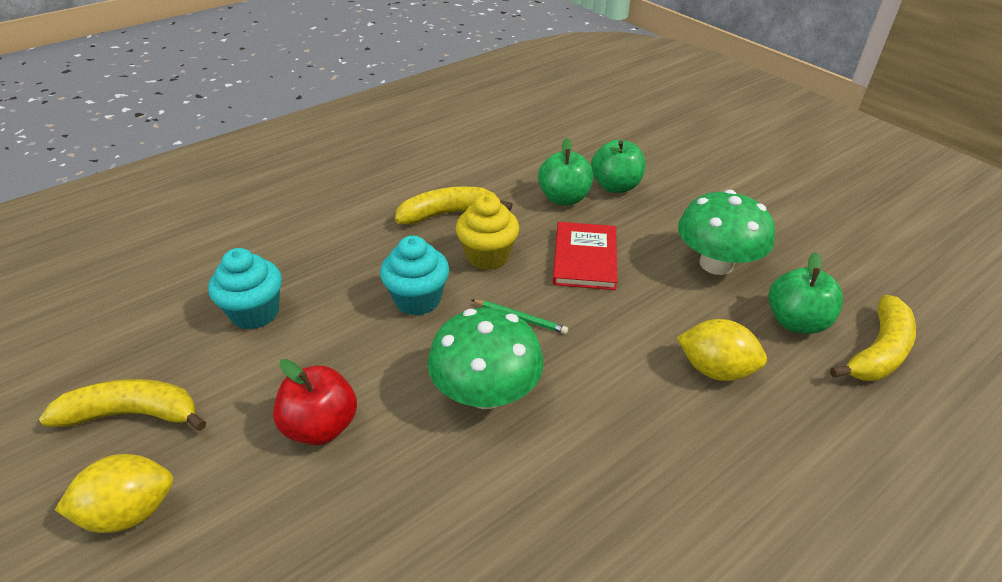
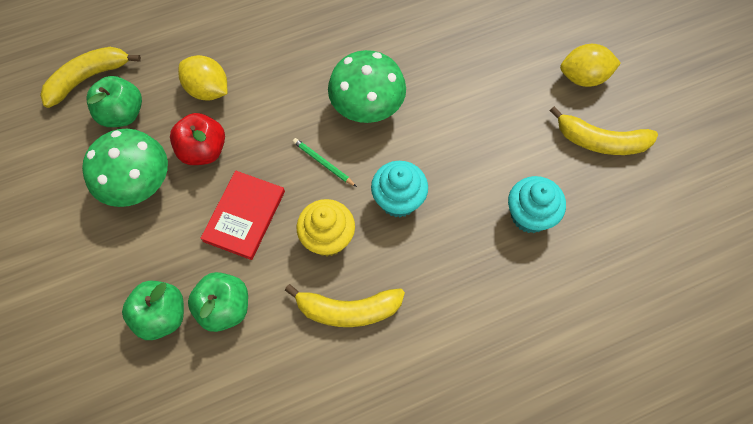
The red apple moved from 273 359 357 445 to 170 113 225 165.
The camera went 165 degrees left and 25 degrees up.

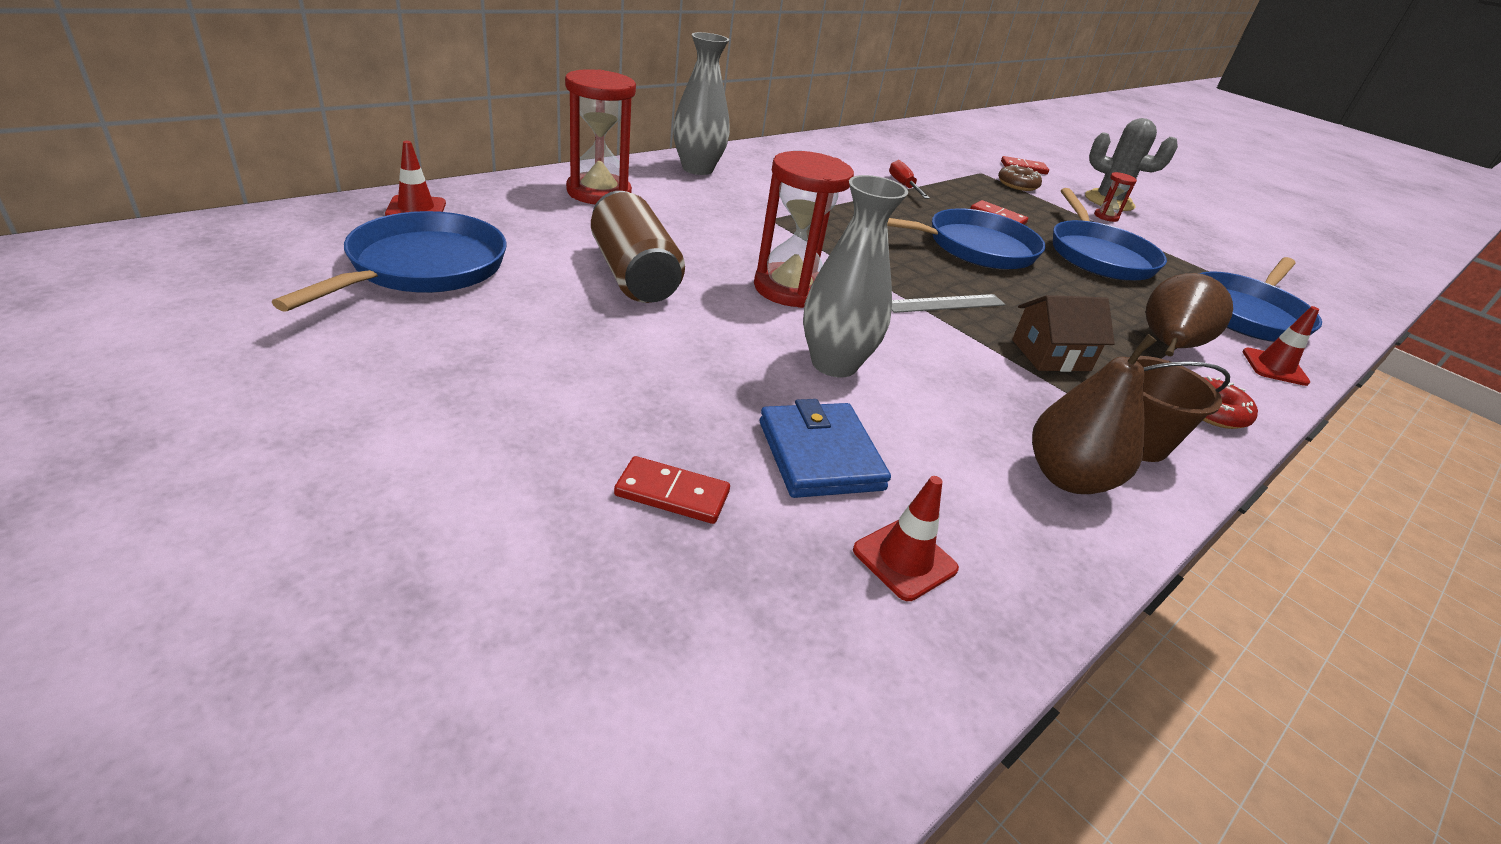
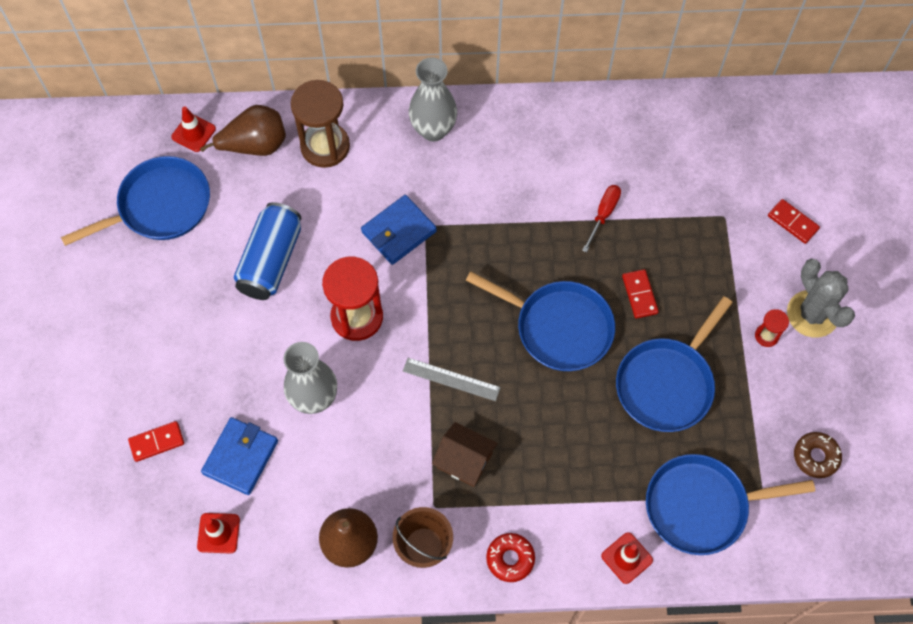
The blue wallet at 361 195 437 265 appeared.
The brown glazed donut moved from 998 165 1042 191 to 794 432 842 478.
The brown toy pear moved from 1146 273 1233 356 to 200 105 286 156.
The red sand timer at 565 69 636 205 became the brown sand timer at 291 80 350 168.
The brown can at 591 191 685 303 became the blue can at 234 202 301 300.
The red domino at 614 456 730 524 turned 75 degrees counterclockwise.
The camera went 45 degrees right and 30 degrees up.

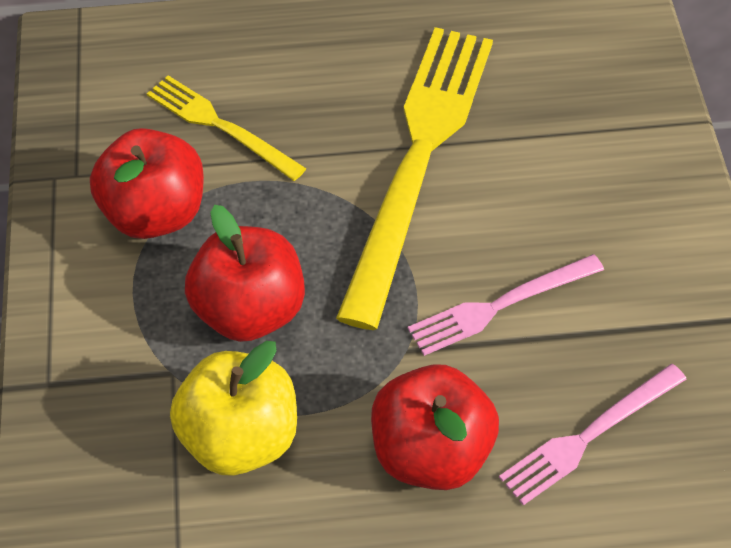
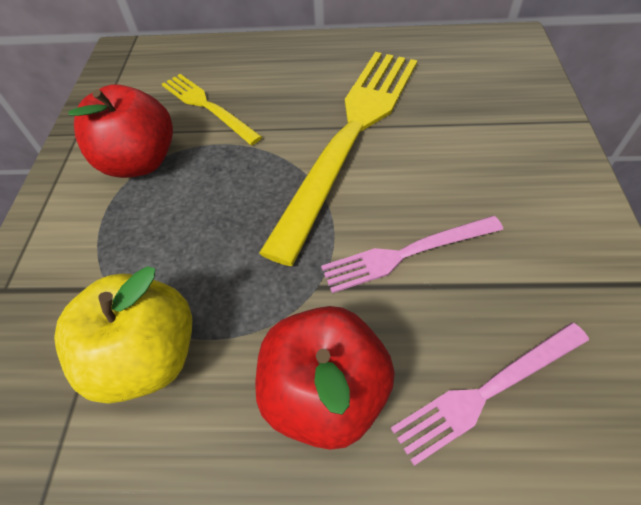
The red apple at 185 205 305 342 disappeared.
The camera went 10 degrees right and 0 degrees up.

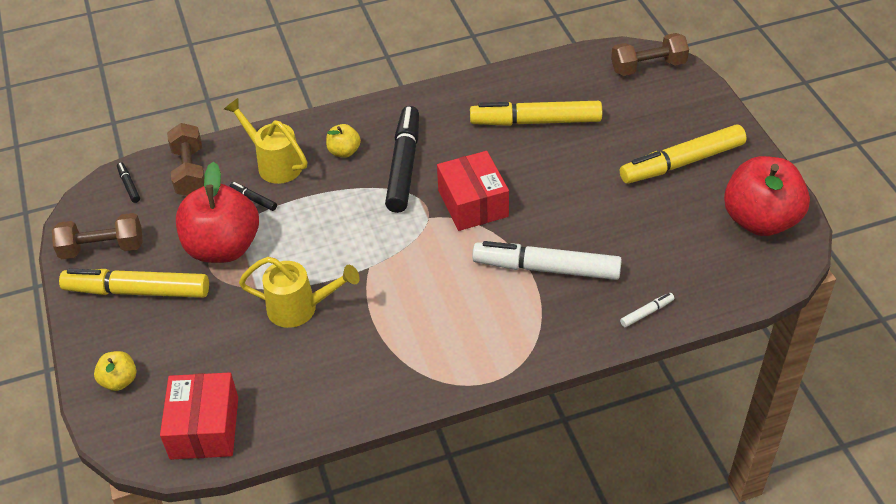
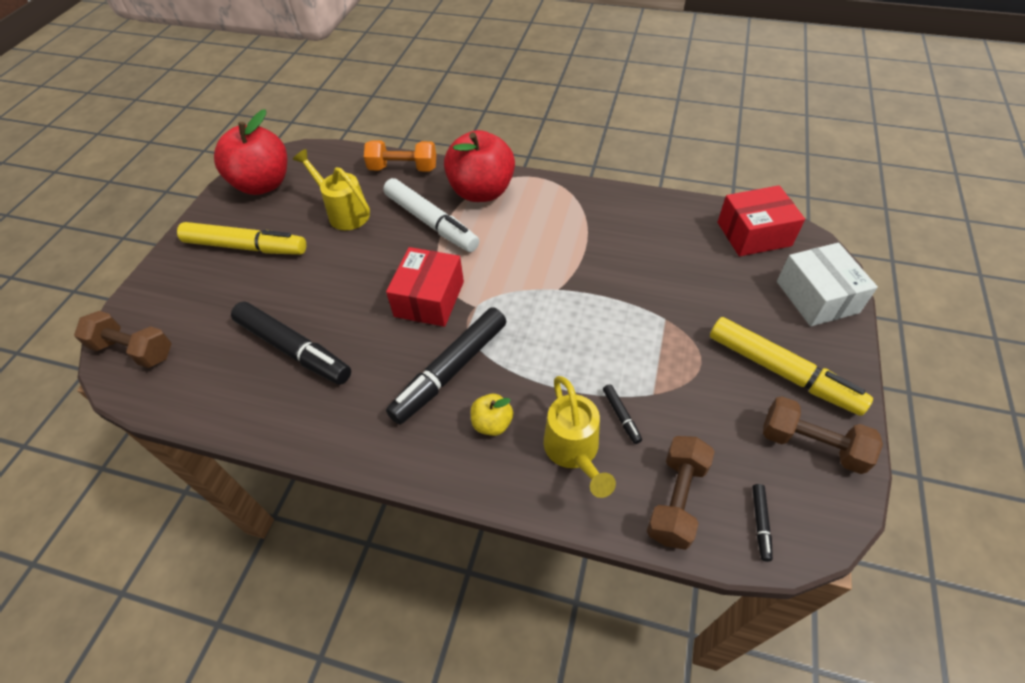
The red apple moved from 176 162 259 263 to 444 130 515 202.
The golden watering pot moved from 239 257 360 328 to 293 149 370 230.
The golden apple at 94 351 136 391 was replaced by the pure white package at 777 243 878 326.
The pure white marker at 620 293 674 327 was replaced by the bright orange dumbbell at 364 140 436 172.
The golden marker at 470 101 602 126 became the jet-black marker at 231 302 351 384.
The red package at 160 372 238 460 turned 45 degrees clockwise.
The camera went 145 degrees left and 5 degrees up.

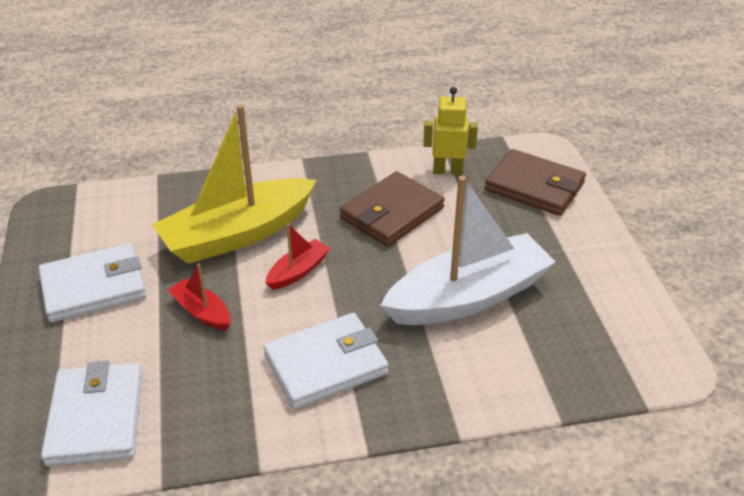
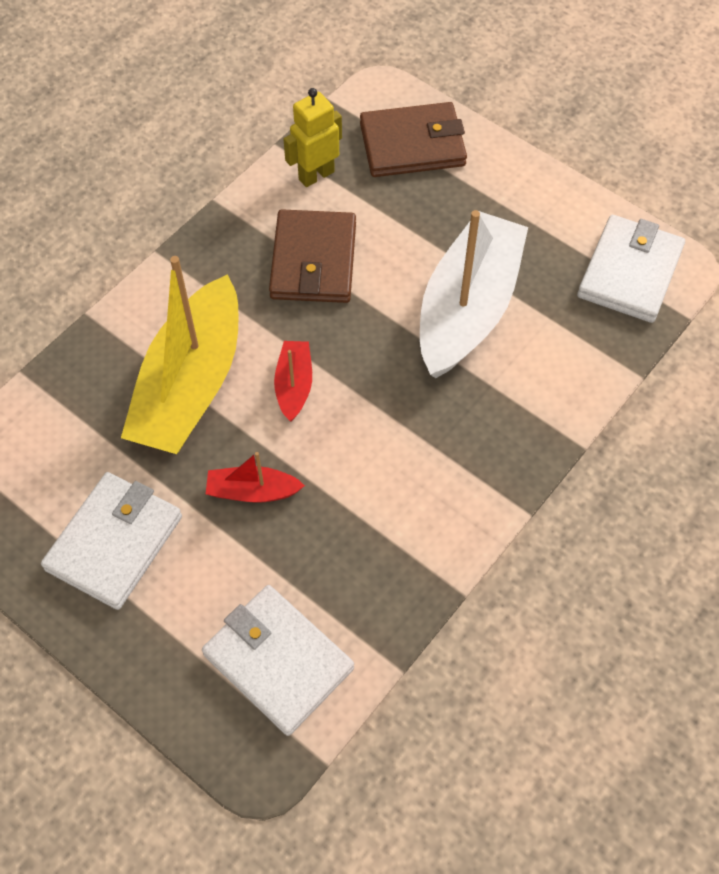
The pure white wallet moved from 263 313 389 409 to 577 215 685 323.
The camera went 40 degrees left and 20 degrees up.

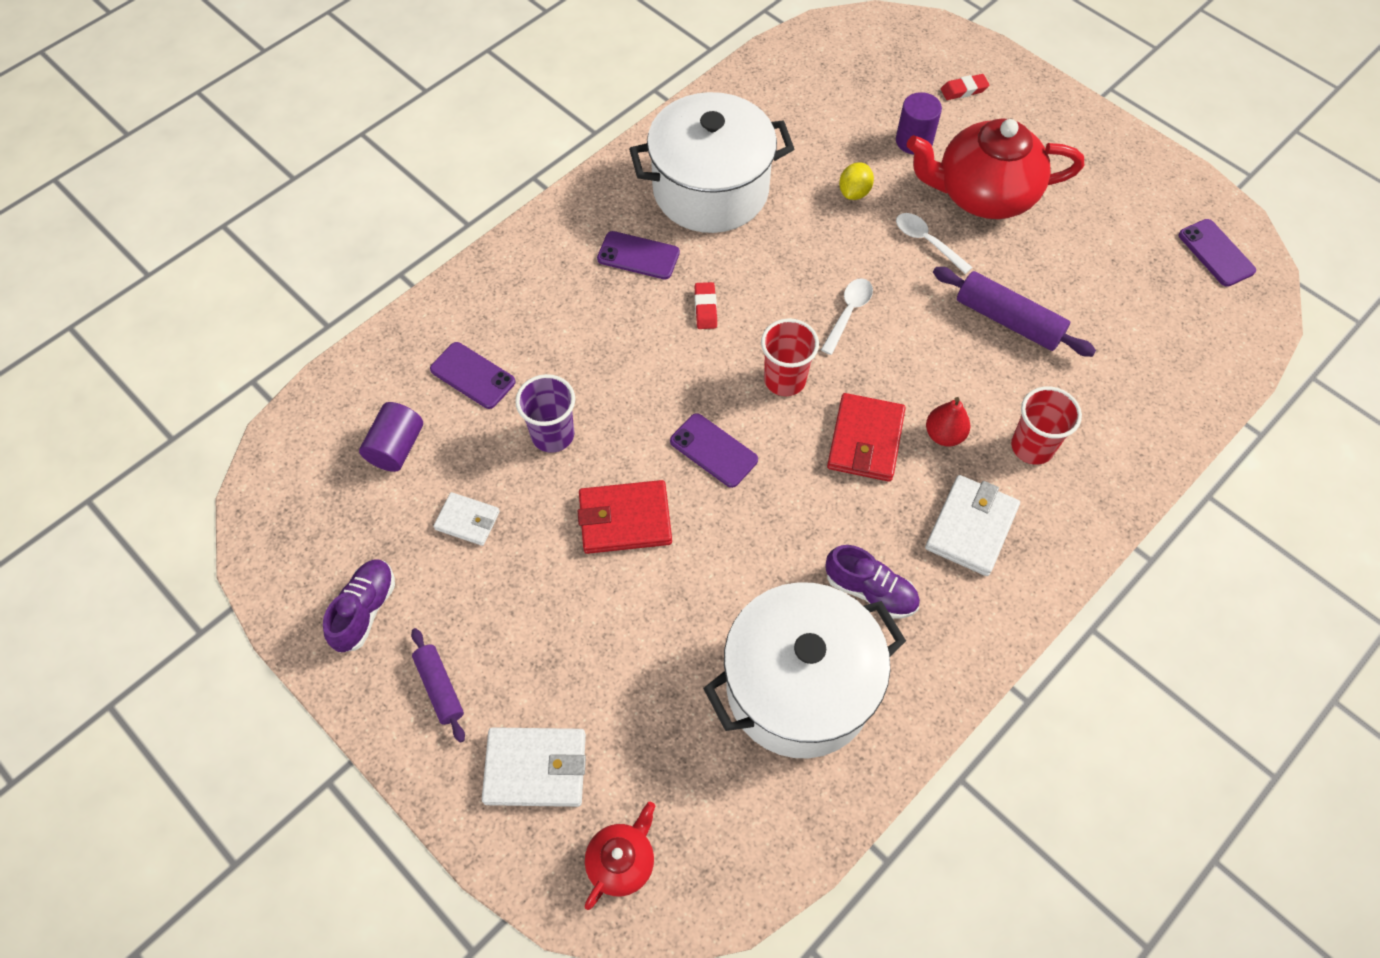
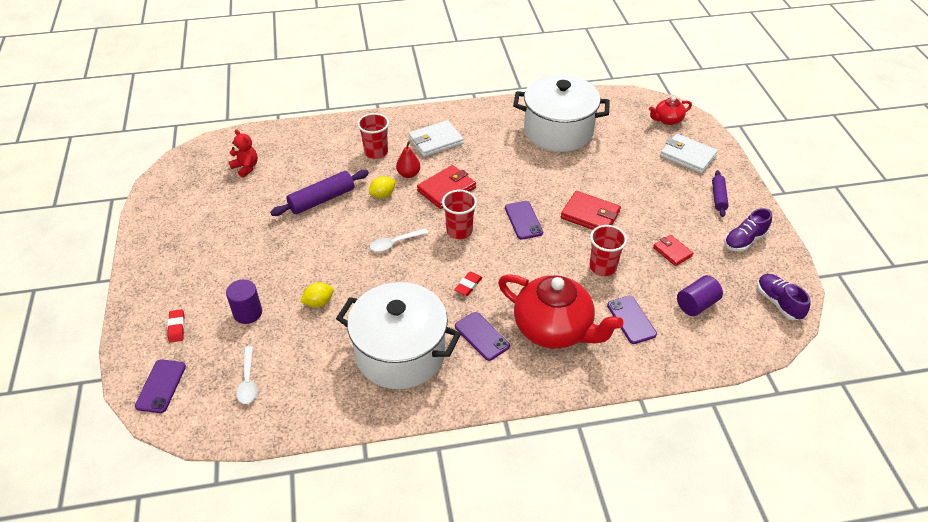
The red teddy bear at 229 129 258 178 appeared.
The golden lemon at 369 176 396 198 appeared.
The purple sneaker moved from 825 545 920 619 to 757 274 811 320.
The pure white teaspoon moved from 896 213 973 274 to 236 346 257 404.
The red teapot moved from 907 118 1084 219 to 498 274 623 349.
The purple phone moved from 1178 219 1256 287 to 135 359 186 413.
The pure white wallet at 433 492 500 546 became the red wallet at 653 235 693 266.
The purple cup at 515 374 575 453 became the red cup at 590 225 627 276.
The purple pastry roller at 933 267 1096 357 turned 75 degrees clockwise.
The red gum eraser at 941 74 989 100 turned 60 degrees clockwise.
The camera went 145 degrees left and 15 degrees down.

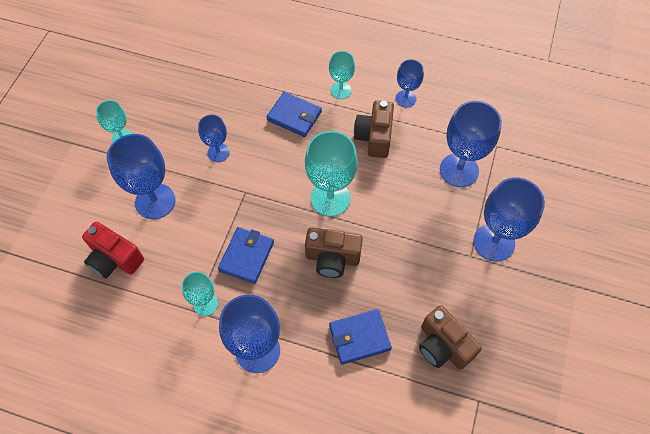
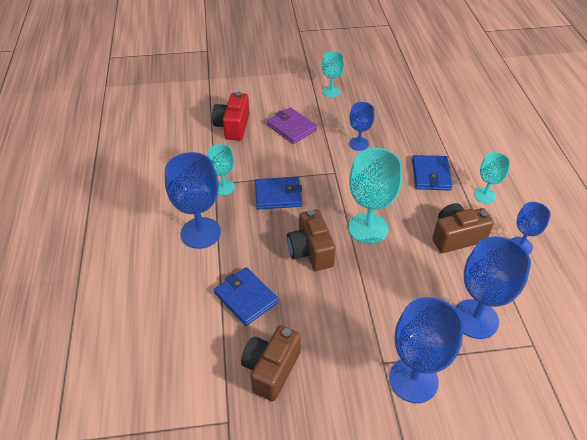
The blue wine glass at 107 134 176 219 was replaced by the purple wallet at 267 107 317 144.
The camera went 65 degrees right and 15 degrees down.

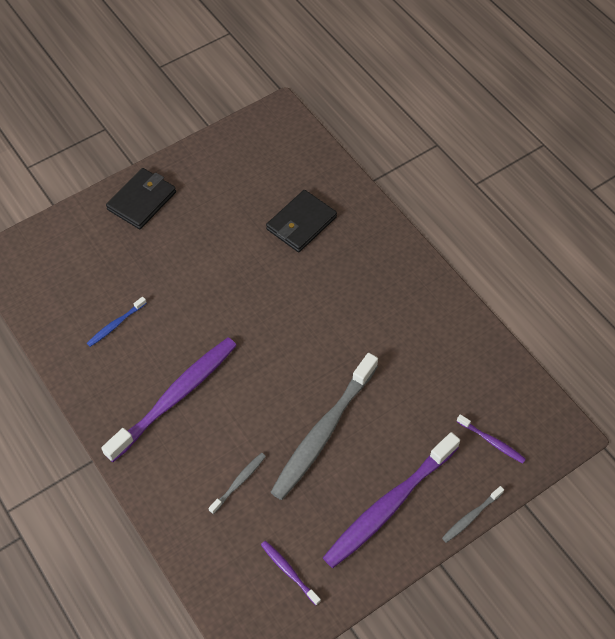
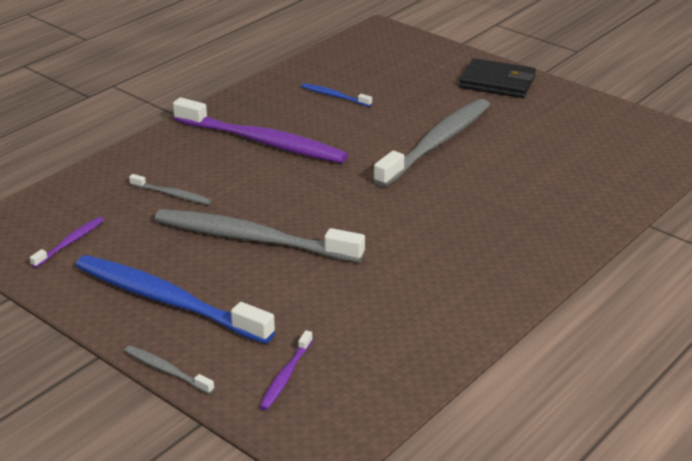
The jet-black wallet at 266 190 337 252 disappeared.
The ash-grey dental brush at 373 99 490 187 appeared.
The purple dental brush at 323 432 460 568 became the blue dental brush at 76 255 275 344.
The camera went 75 degrees right and 25 degrees down.

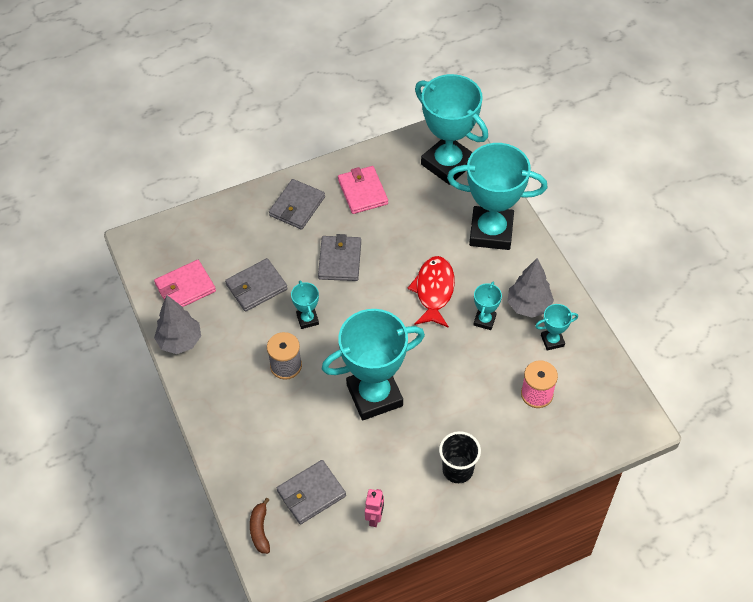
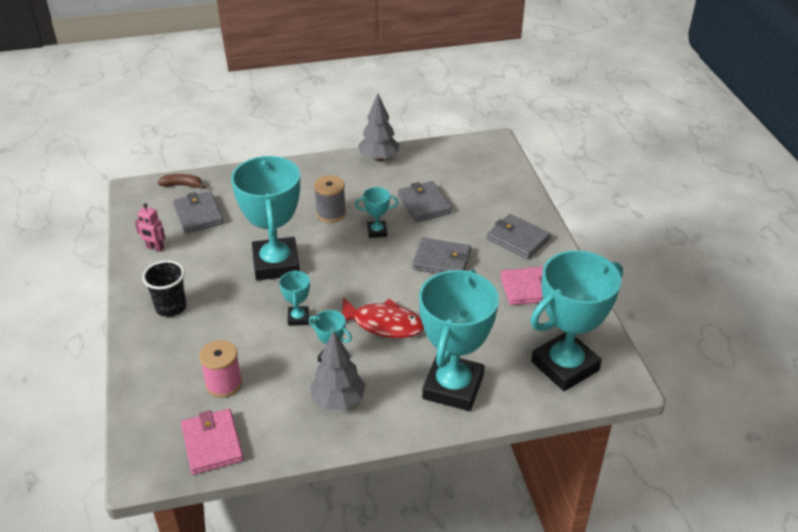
The pink wallet moved from 154 260 216 307 to 181 408 244 475.
The turquoise trophy moved from 535 304 578 351 to 279 270 310 326.
The camera went 100 degrees right and 15 degrees down.

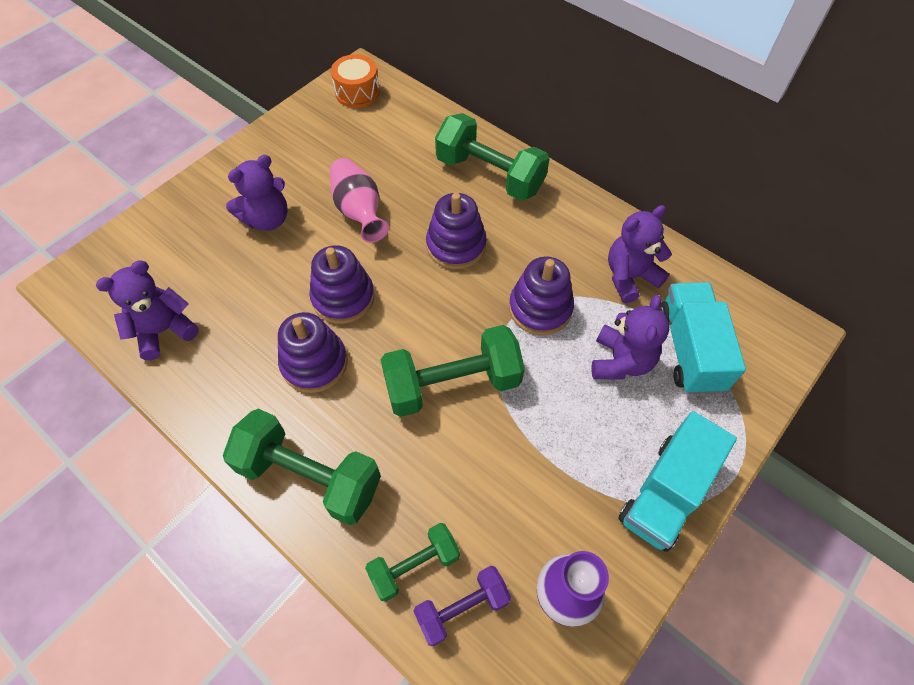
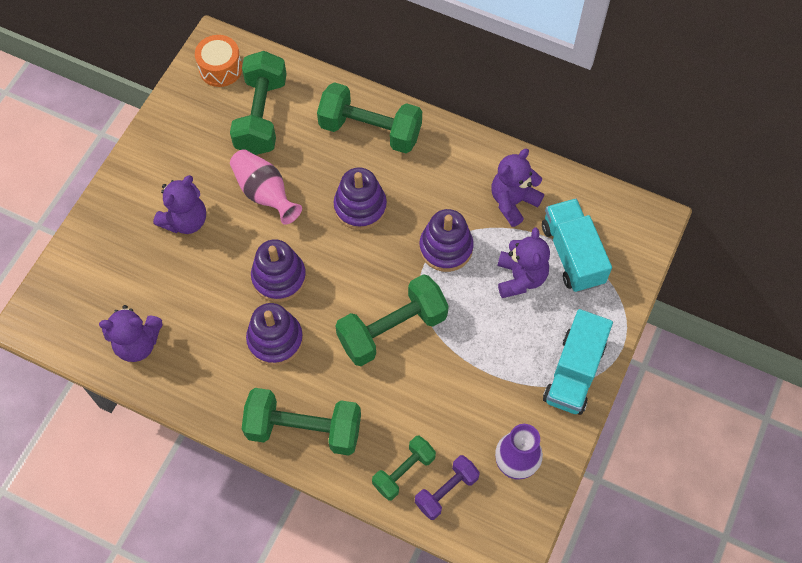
The green dumbbell at 230 51 287 155 appeared.
The purple teddy bear at 96 260 199 360 turned 135 degrees counterclockwise.
The camera went 15 degrees left and 5 degrees up.

